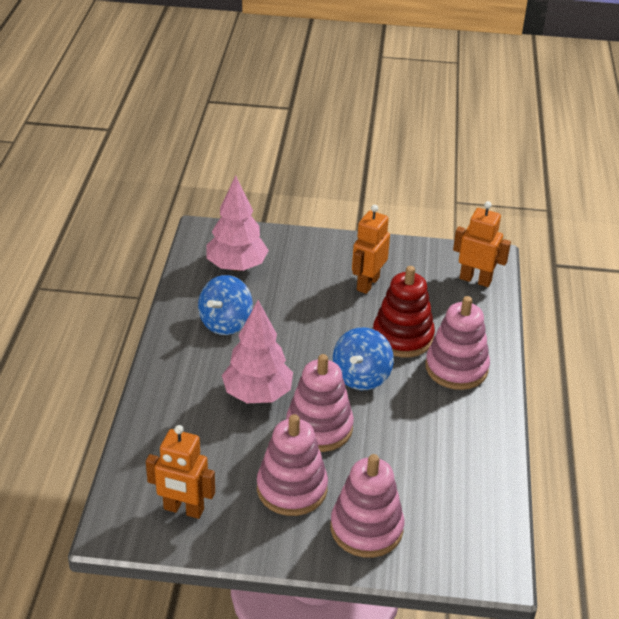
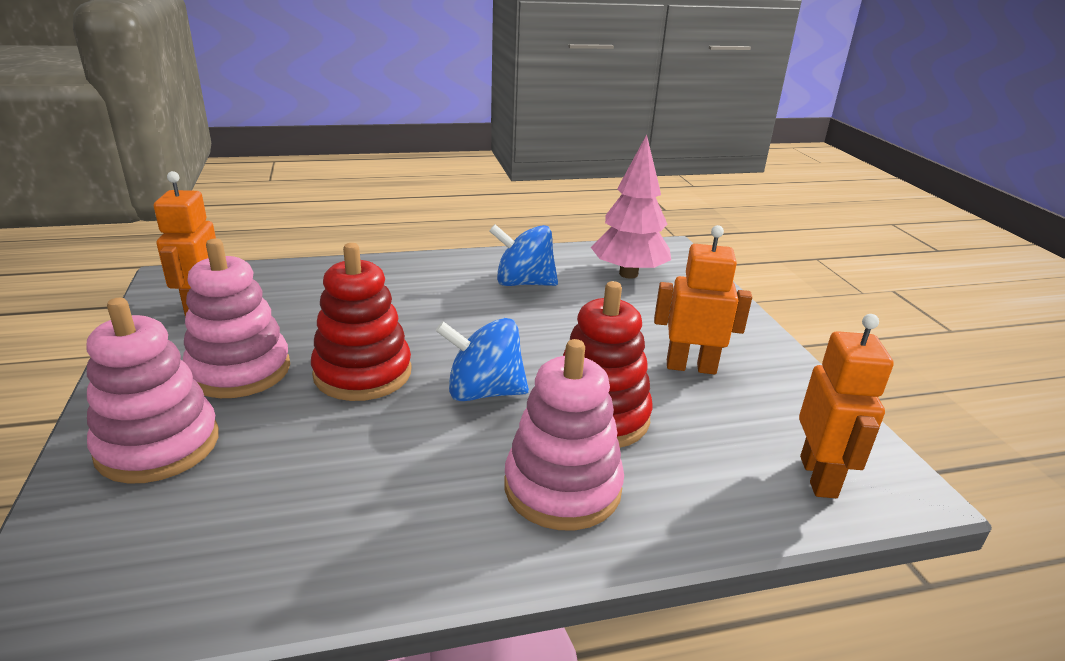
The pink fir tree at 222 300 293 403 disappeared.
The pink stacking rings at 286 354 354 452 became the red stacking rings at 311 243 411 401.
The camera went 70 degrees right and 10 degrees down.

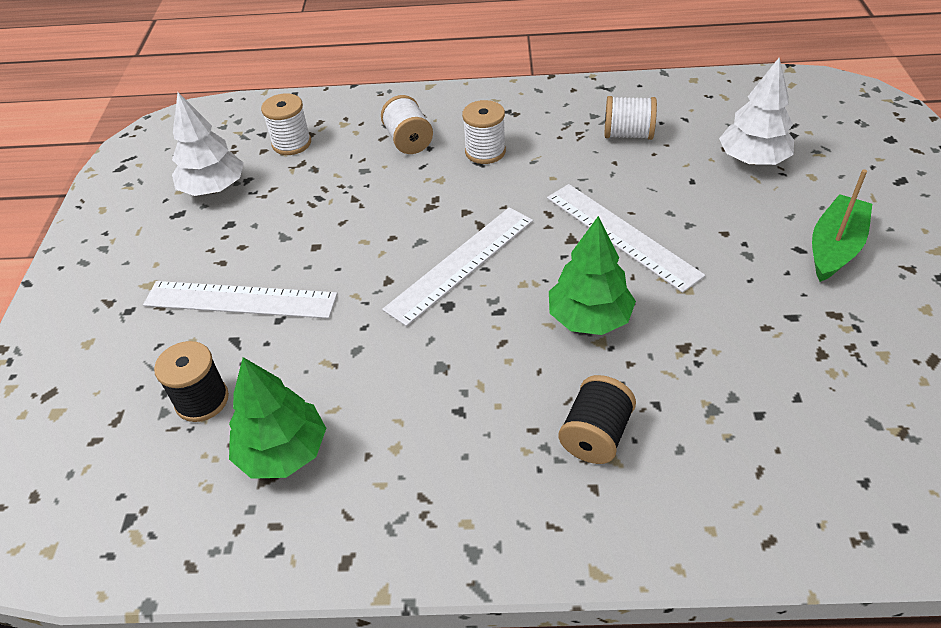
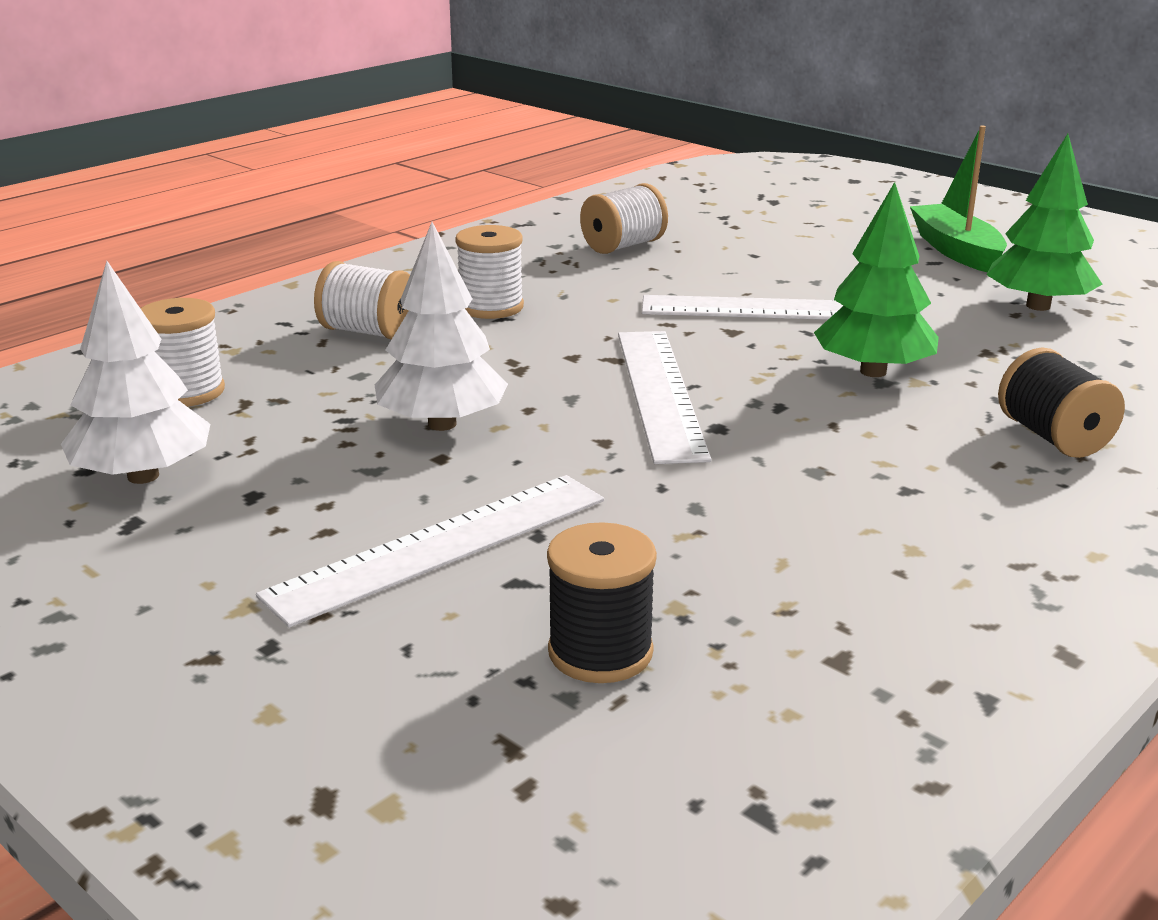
The green fir tree moved from 229 357 326 479 to 987 134 1102 311.
The pure white fir tree moved from 719 58 794 165 to 375 222 508 431.
The camera went 50 degrees left and 20 degrees down.

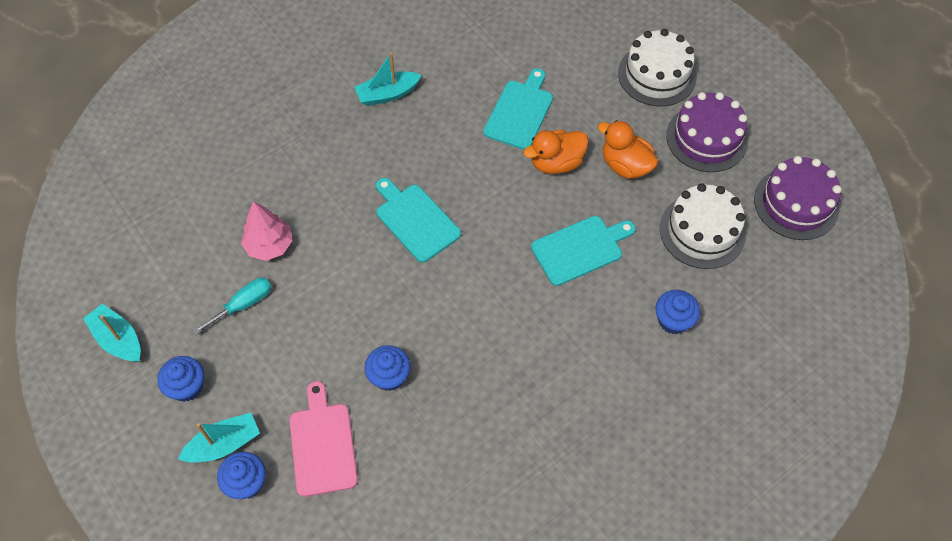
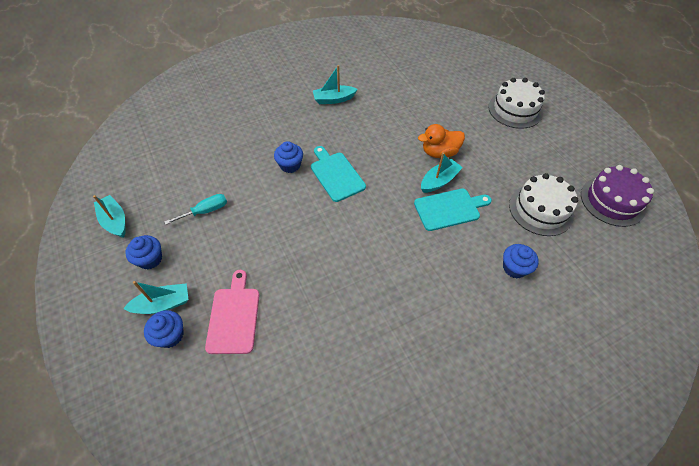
The pink fir tree at 241 201 293 261 disappeared.
The turquoise bread board at 483 68 553 150 disappeared.
The bright orange duck at 598 120 658 179 disappeared.
The purple gateau at 666 92 748 172 disappeared.
The turquoise boat at 421 152 463 193 appeared.
The blue muffin moved from 364 345 410 391 to 274 141 303 173.
The camera went 10 degrees right and 5 degrees down.

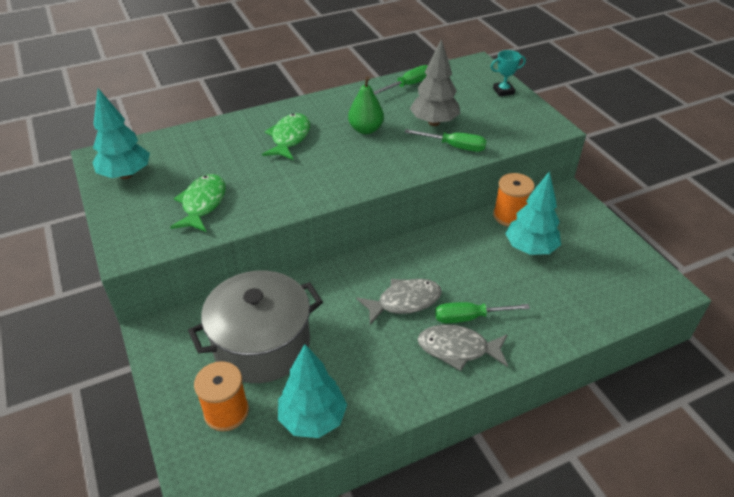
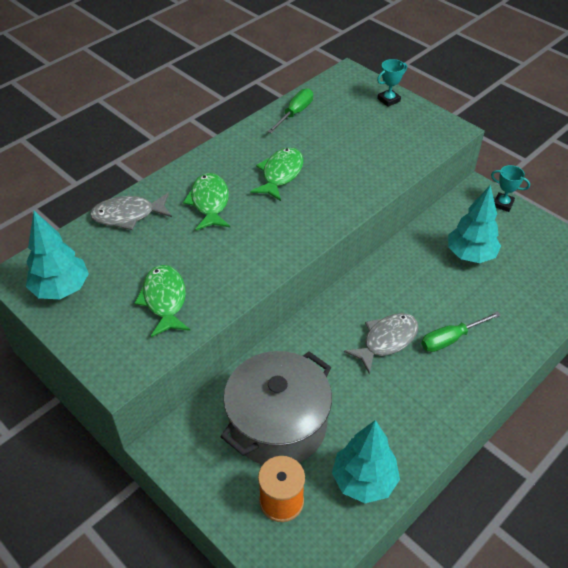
The green flat screwdriver at 405 129 487 152 disappeared.
The ash-grey fir tree at 410 39 460 126 disappeared.
The bright orange bobbin at 493 173 535 227 disappeared.
The turquoise trophy at 491 165 530 212 appeared.
The ash-grey fish figure moved from 418 325 508 371 to 90 193 172 230.
The green toy pear at 348 76 384 134 was replaced by the green fish figure at 250 147 304 201.
The camera went 20 degrees left and 5 degrees up.

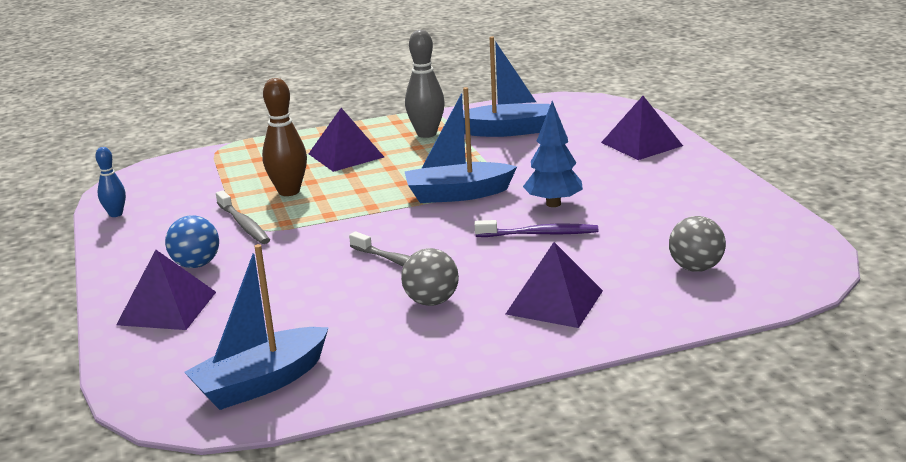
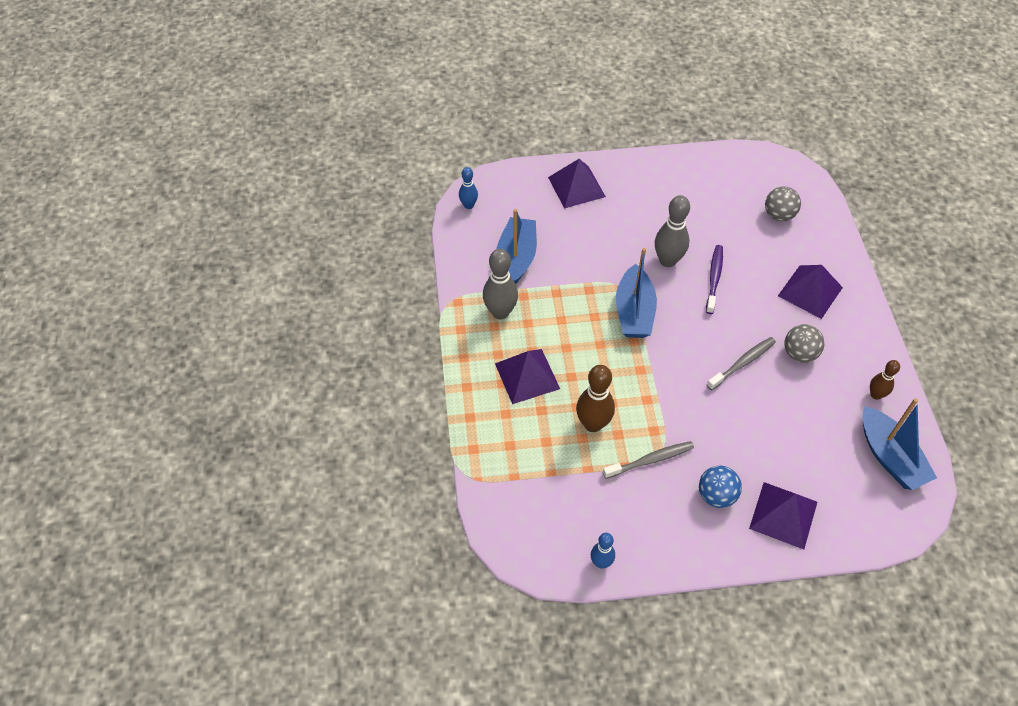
The blue tenpin at 459 167 478 209 appeared.
The brown tenpin at 870 360 900 400 appeared.
The blue fir tree at 523 101 583 207 was replaced by the ash-grey tenpin at 655 195 690 267.
The camera went 80 degrees left and 30 degrees up.

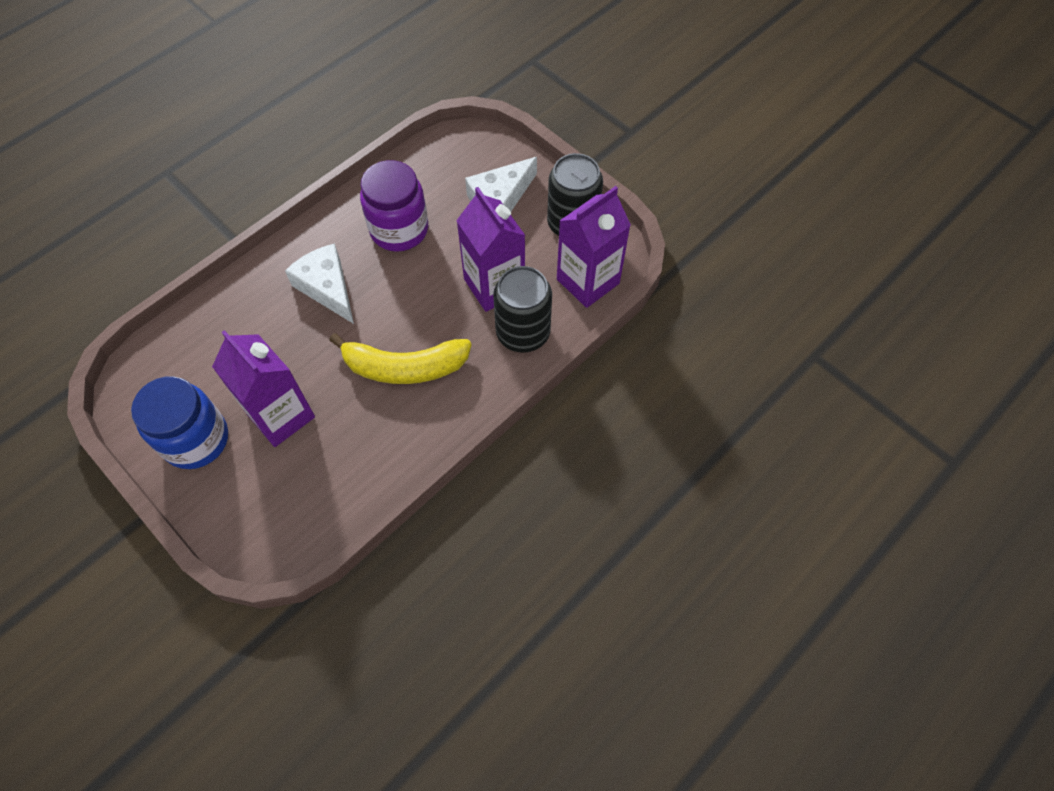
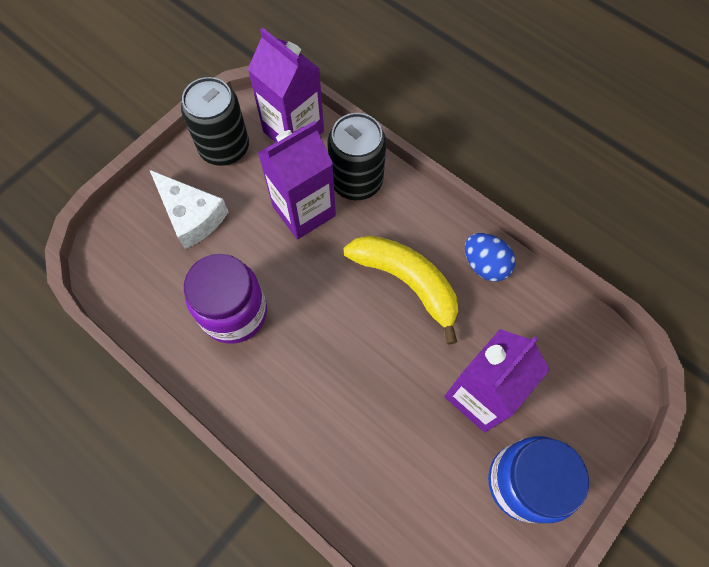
The pure white piece of cheese at 285 243 354 324 disappeared.
The blue egg at 465 233 516 282 appeared.
The golden banana at 329 333 472 384 turned 45 degrees counterclockwise.
The camera went 95 degrees left and 5 degrees up.

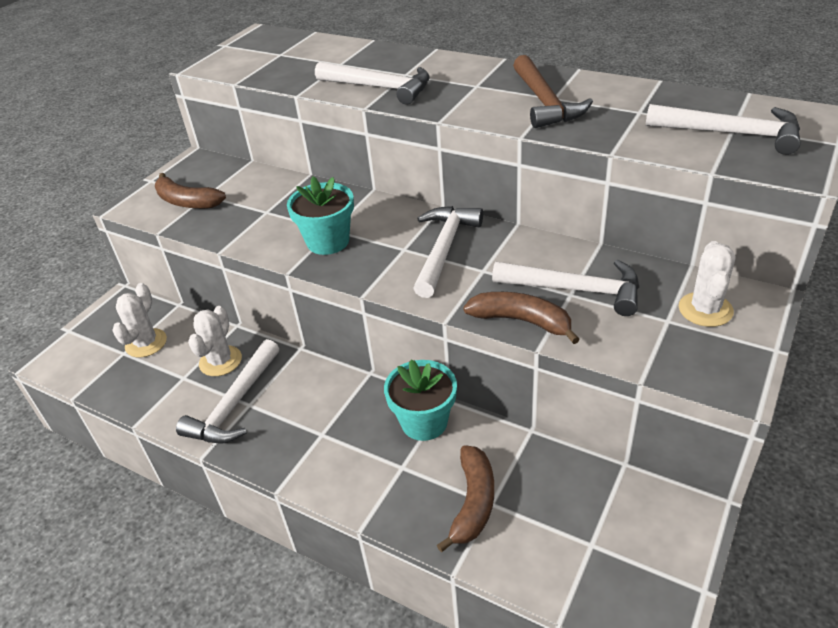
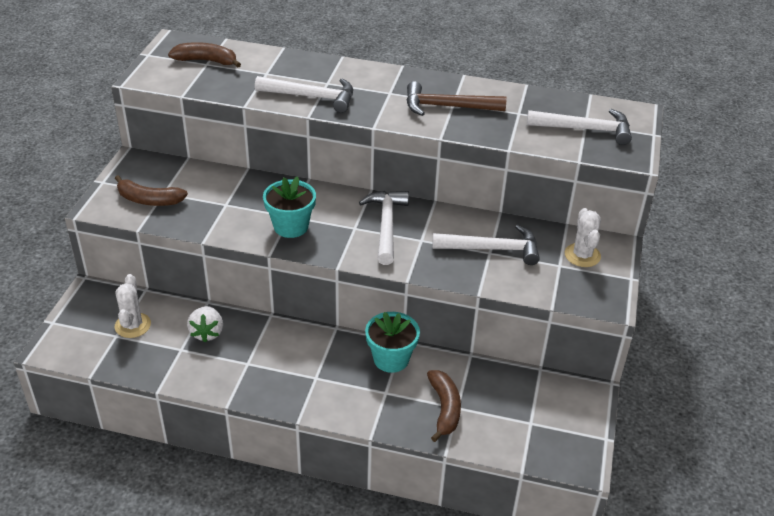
The pure white hammer at 176 339 279 444 disappeared.
The brown banana moved from 463 292 580 344 to 168 42 241 68.
The pure white saguaro cactus at 188 306 242 376 was replaced by the pure white strawberry at 187 306 223 342.
The brown hammer at 513 55 593 128 turned 120 degrees clockwise.
The camera went 20 degrees left and 0 degrees up.

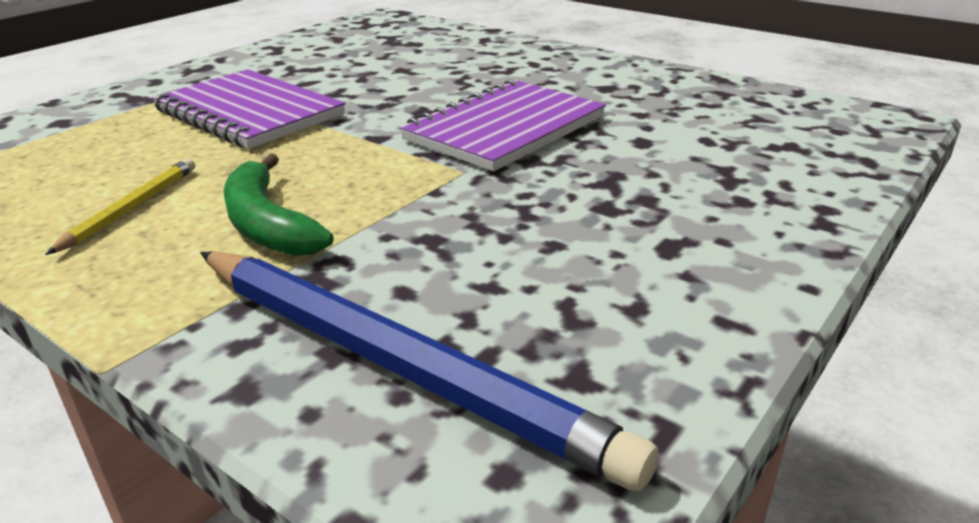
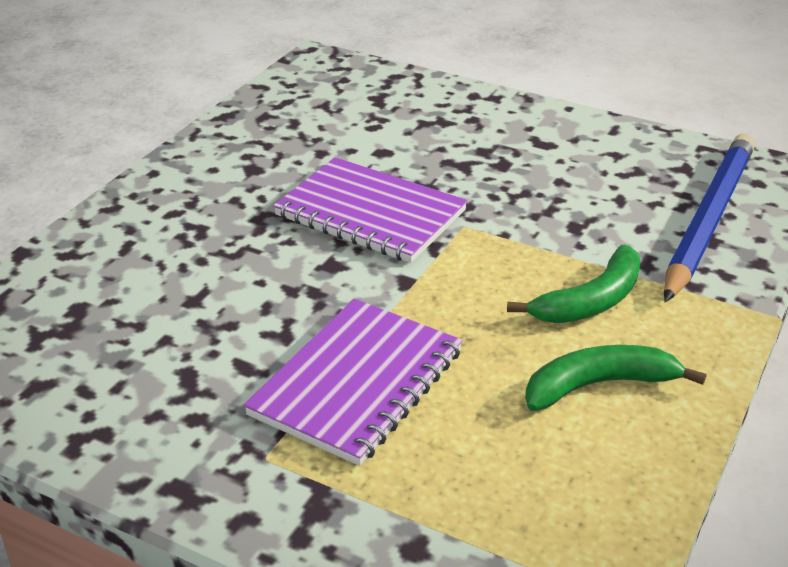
The golden pencil at 45 158 195 255 was replaced by the green banana at 525 345 706 411.
The camera went 100 degrees left and 5 degrees up.

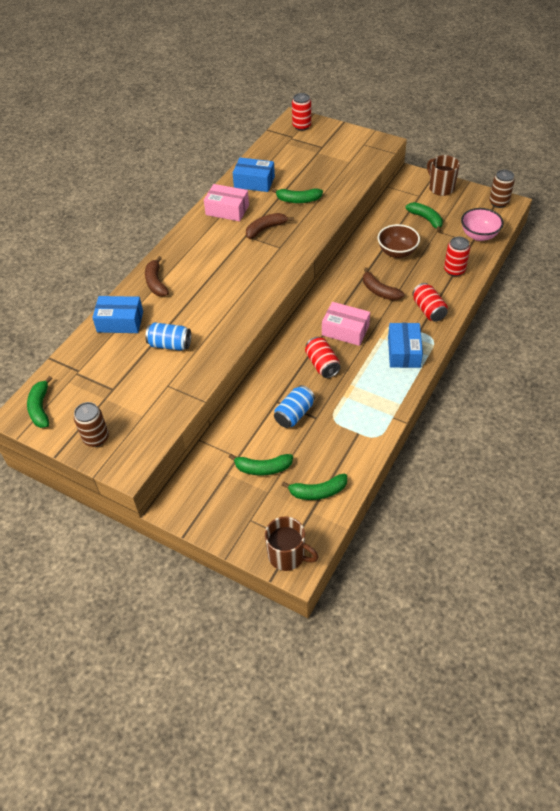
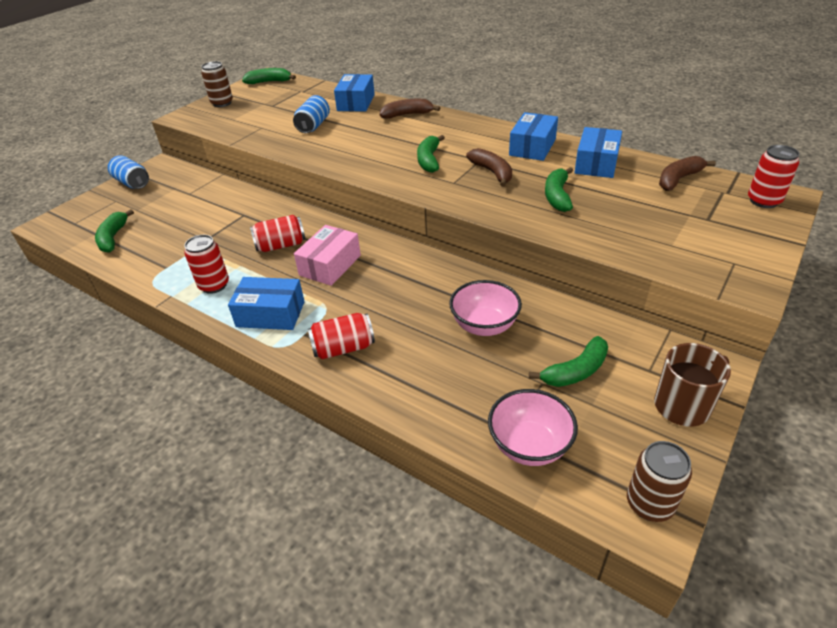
The brown tea mug at 265 516 319 571 disappeared.
The green banana moved from 229 454 293 475 to 417 135 445 173.
The blue can moved from 274 385 315 428 to 108 155 149 189.
The brown banana moved from 363 268 404 301 to 659 156 716 191.
The red can moved from 444 237 470 277 to 184 235 229 294.
The pink package at 204 184 249 221 became the blue package at 509 112 558 161.
The brown deep dish at 378 224 420 258 became the pink deep dish at 449 280 522 336.
The camera went 95 degrees right and 10 degrees down.

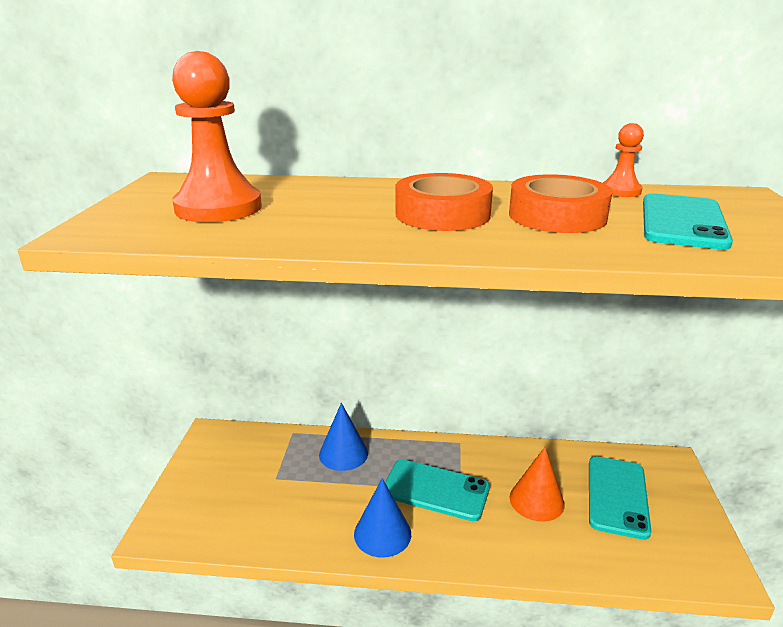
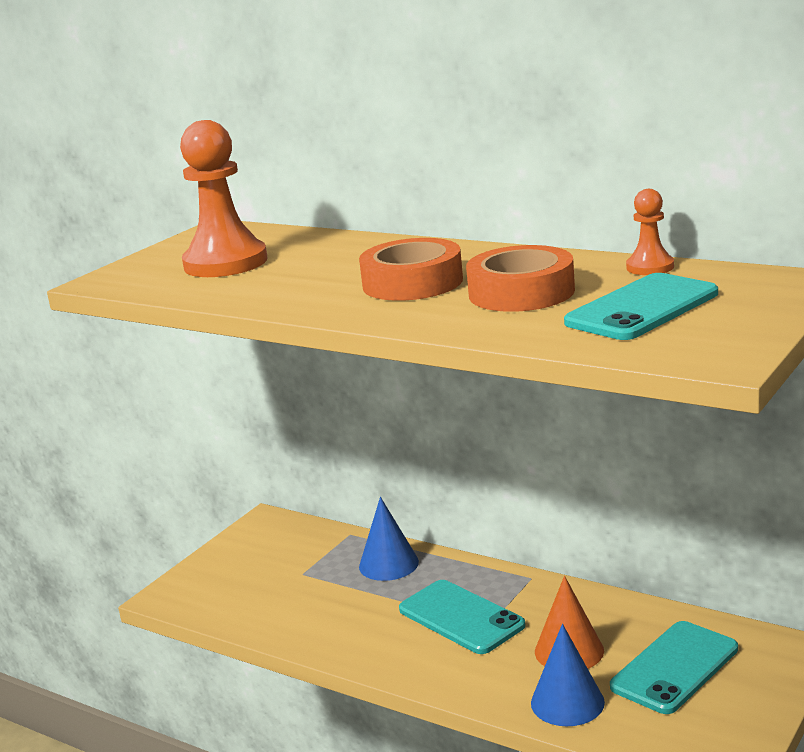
The blue cone moved from 354 478 411 557 to 531 624 605 726.
The camera went 30 degrees right and 5 degrees down.

